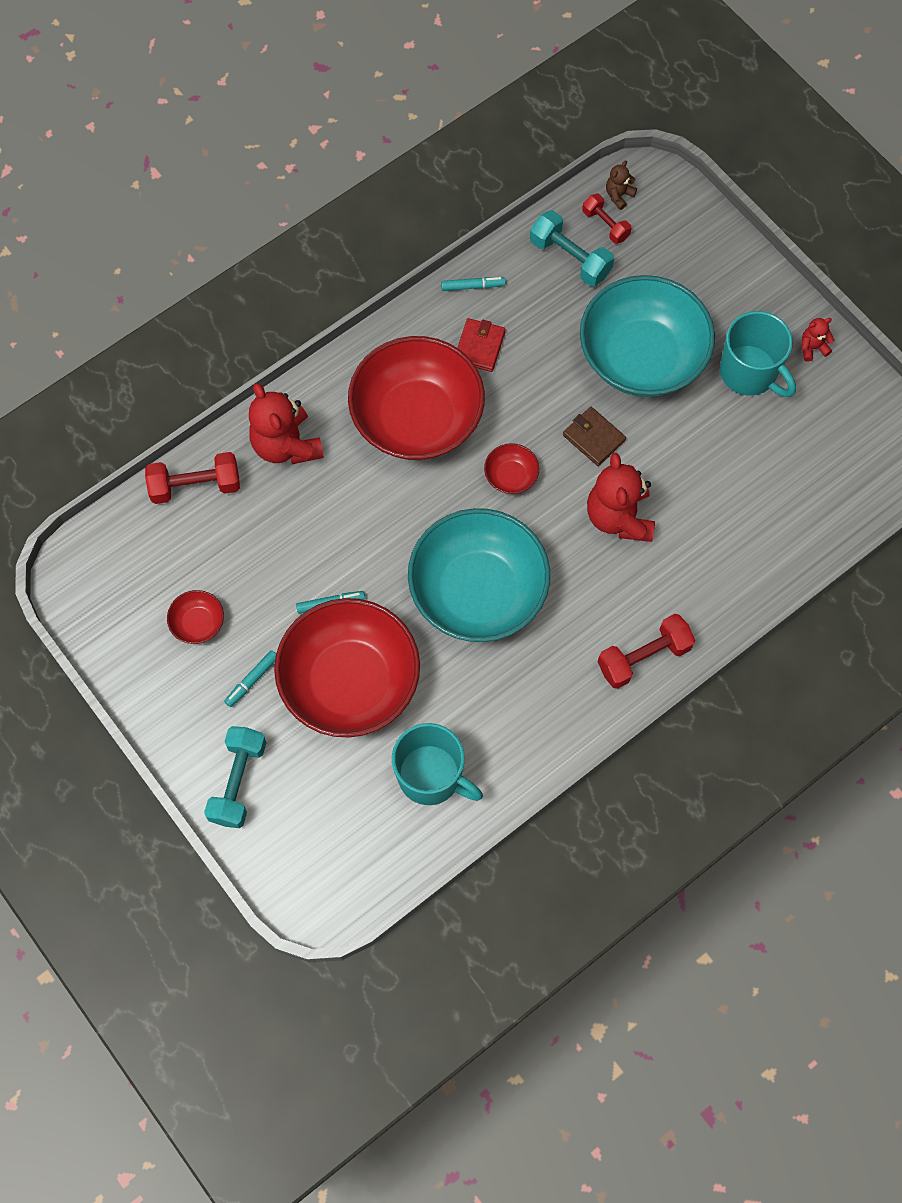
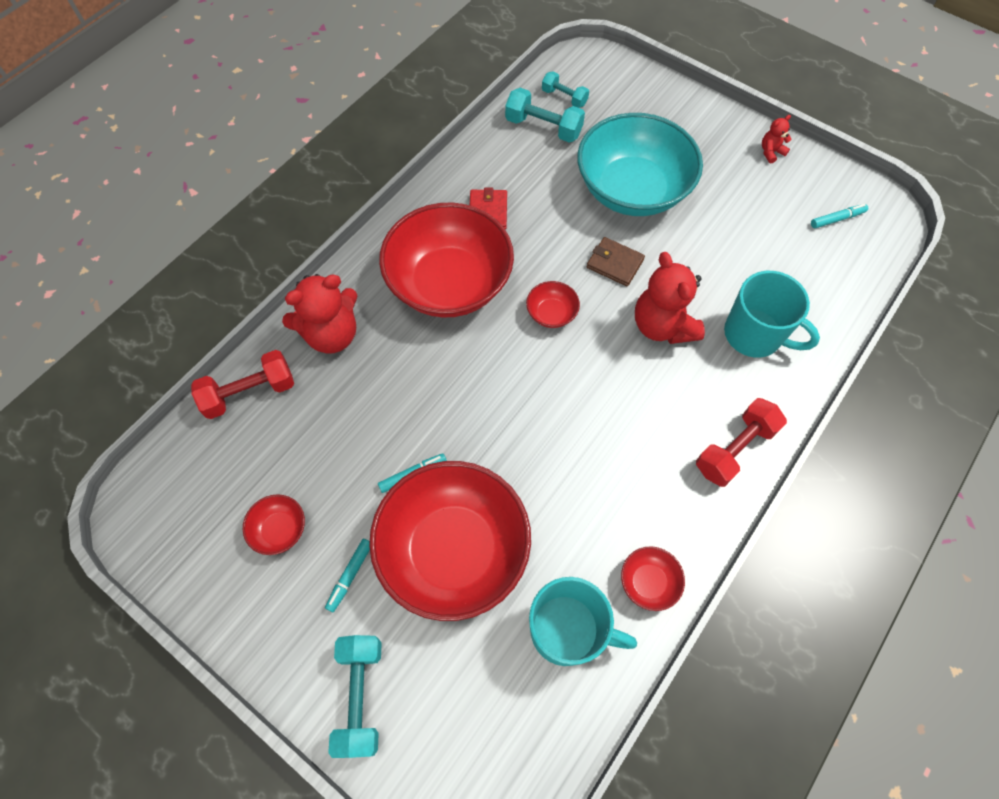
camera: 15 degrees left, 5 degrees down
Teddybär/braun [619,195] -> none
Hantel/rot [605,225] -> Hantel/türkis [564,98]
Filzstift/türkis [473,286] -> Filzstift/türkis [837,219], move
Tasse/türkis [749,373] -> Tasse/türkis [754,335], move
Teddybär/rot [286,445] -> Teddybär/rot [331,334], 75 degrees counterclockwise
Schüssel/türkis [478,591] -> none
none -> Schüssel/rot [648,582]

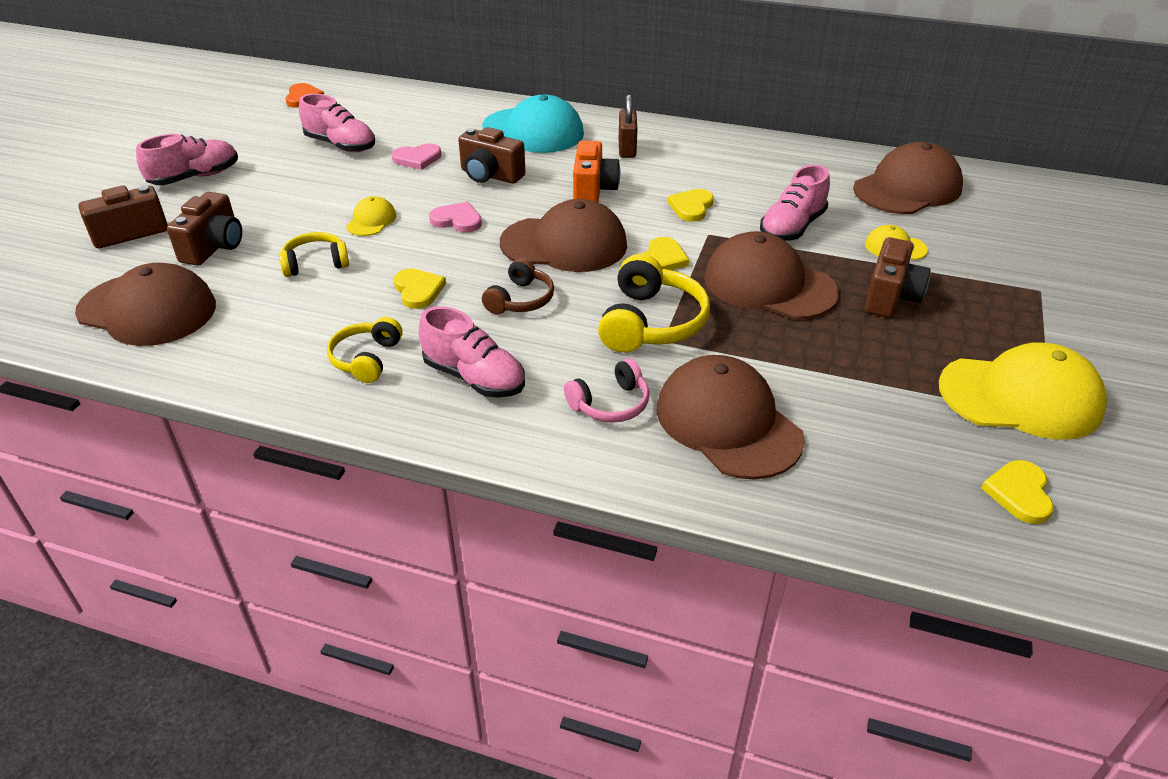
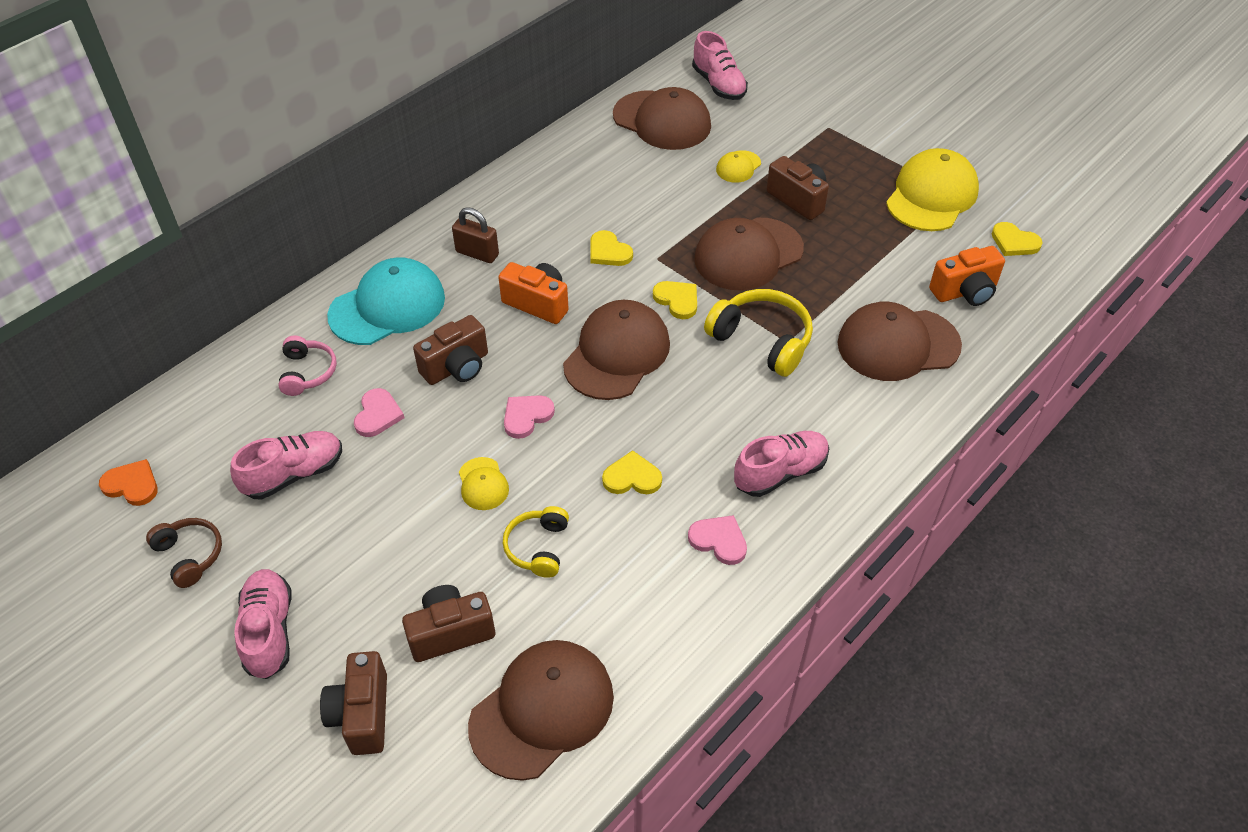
camera: 65 degrees left, 10 degrees up
Kappe/braun [907,188] -> Kappe/braun [662,121], 135 degrees clockwise
Schuh/rosa [792,227] -> Schuh/rosa [718,85], move
Kamera/braun [214,247] -> Kamera/braun [450,632], 60 degrees counterclockwise
Kappe/gelb [371,220] -> Kappe/gelb [483,484], 150 degrees counterclockwise
Kopfhörer/braun [521,300] -> Kopfhörer/braun [190,555], move
Kopfhörer/gelb [366,359] -> Herz/rosa [719,540]
Kopfhörer/rosa [610,404] -> Kopfhörer/rosa [308,372], move
none -> Kamera/orange [965,292]

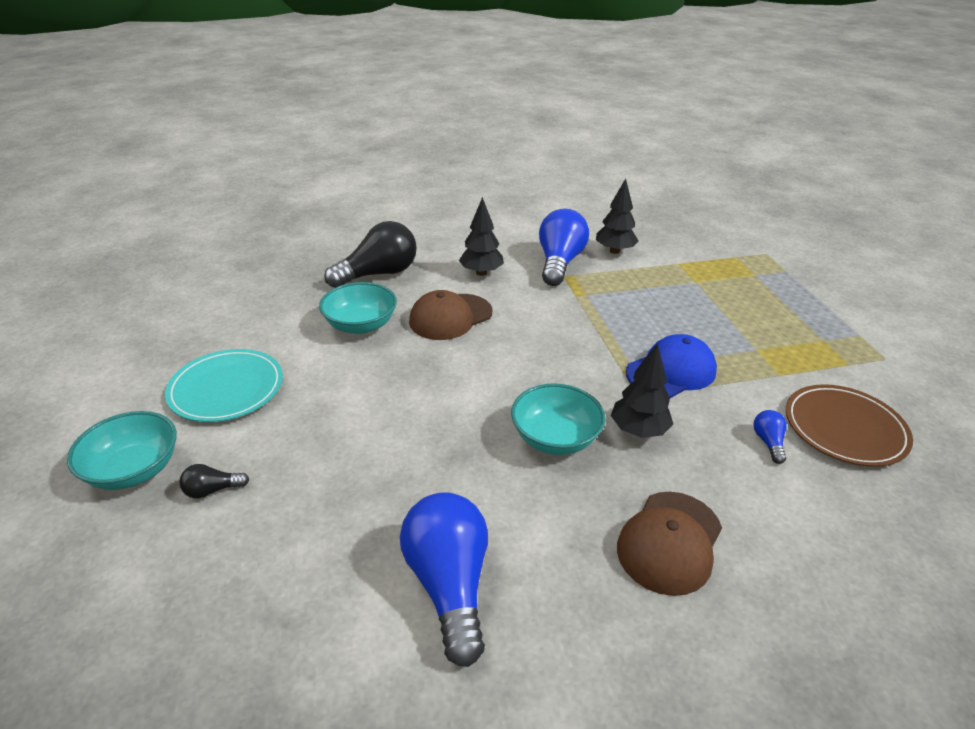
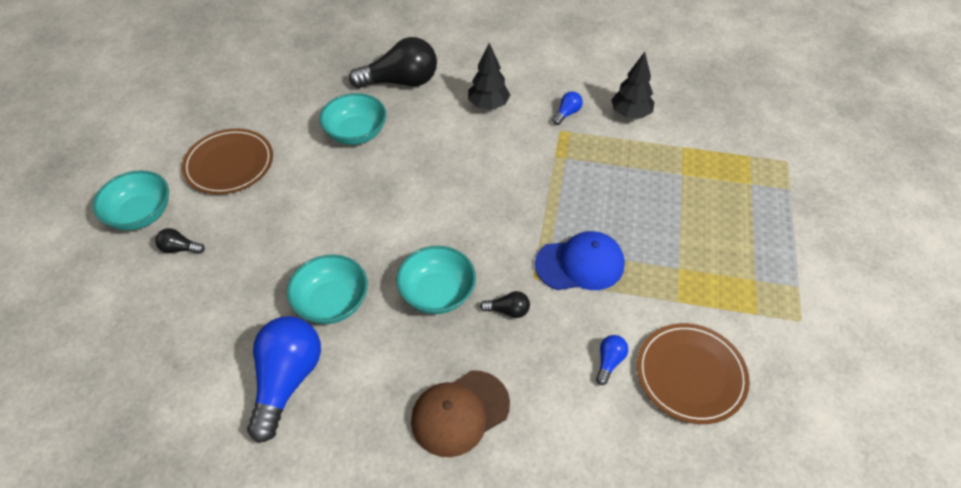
camera: 25 degrees right, 15 degrees up
Glühbirne/blau [559,262] -> Glühbirne/blau [567,113], x0.44
Kappe/braun [450,317] -> none
Baum/schwarz [638,430] -> Glühbirne/schwarz [508,310]
Teller/türkis [226,389] -> Teller/braun [229,164]
none -> Schüssel/türkis [332,302]

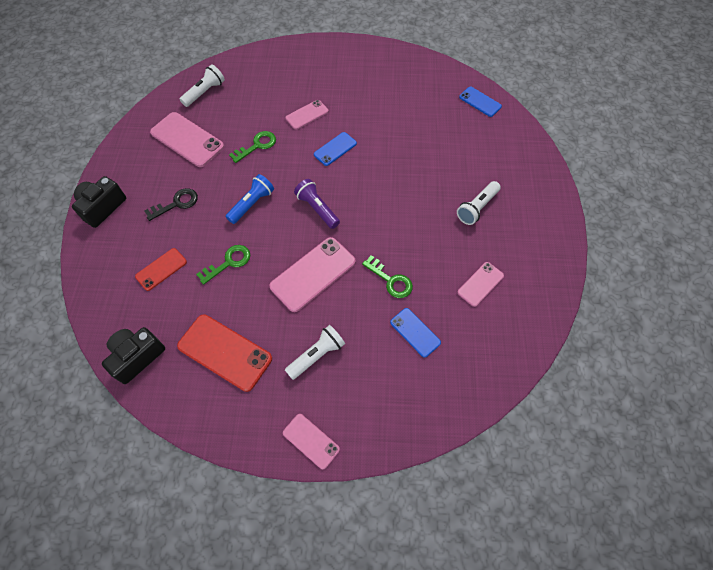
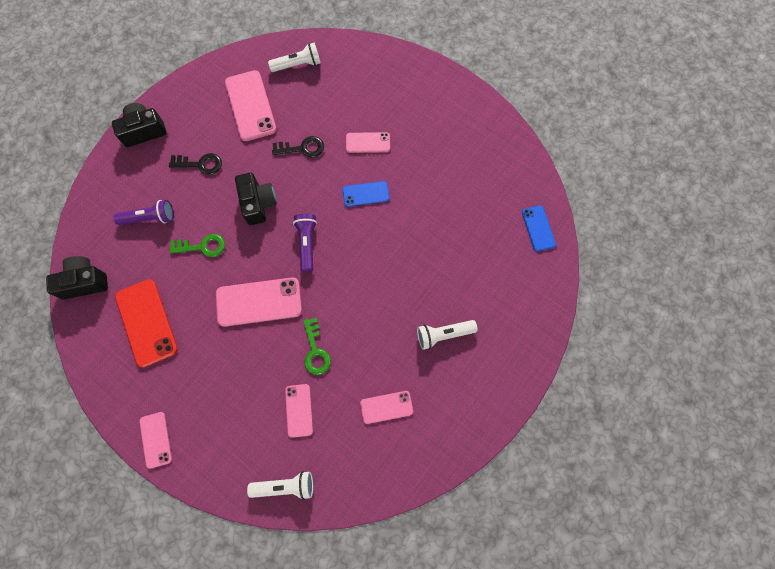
camera: 35 degrees right, 10 degrees up
Schlüssel/grün [257,146] -> Schlüssel/schwarz [302,148]
Taschenlampe/blau [252,204] -> Kamera/schwarz [258,203]
Handy/rot [161,269] -> Taschenlampe/lila [149,218]
Handy/blau [415,332] -> Handy/rosa [299,410]
Taschenlampe/weiß [316,355] -> Taschenlampe/weiß [285,486], move

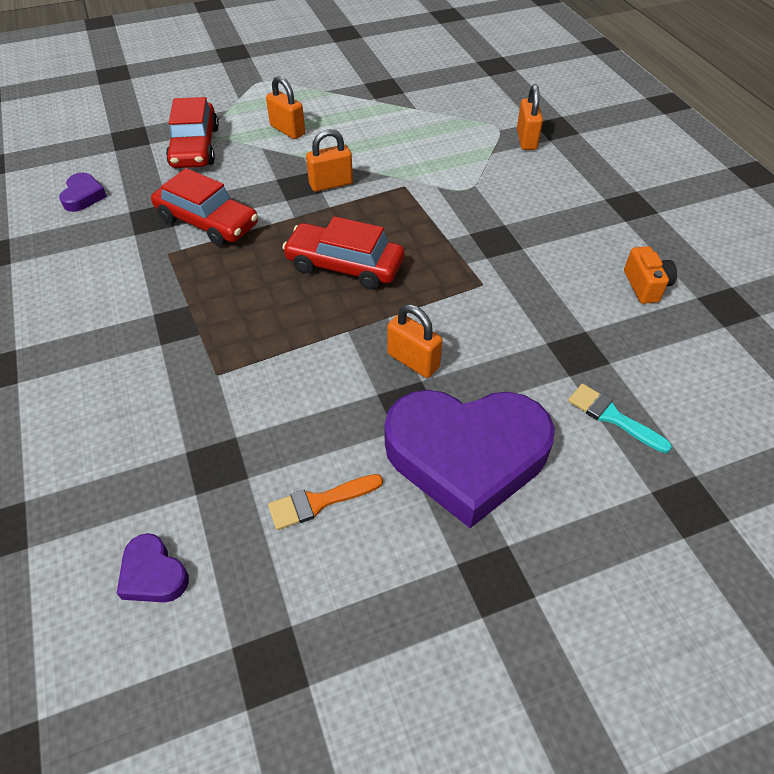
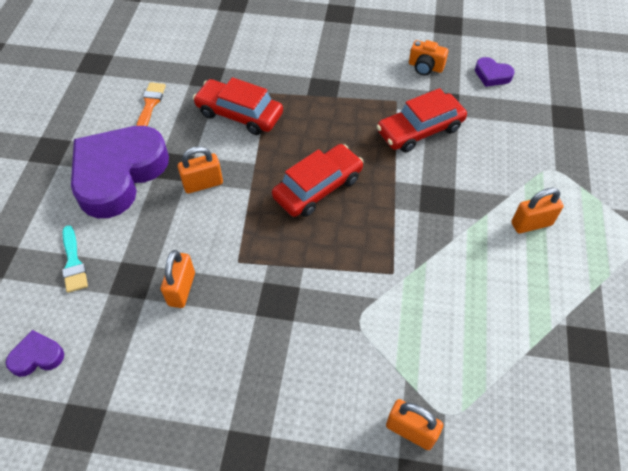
camera: 120 degrees right, 5 degrees up
Auto/rot [195,147] -> Auto/rot [239,114], move
Vorhängeschloss/orange [331,184] -> Vorhängeschloss/orange [182,289], move
Kamera/orange [646,286] -> Kamera/orange [425,67], move
Pinsel/türkis [612,417] -> Pinsel/türkis [73,263], 90 degrees clockwise
Herz/lila [153,574] -> Herz/lila [37,356], move

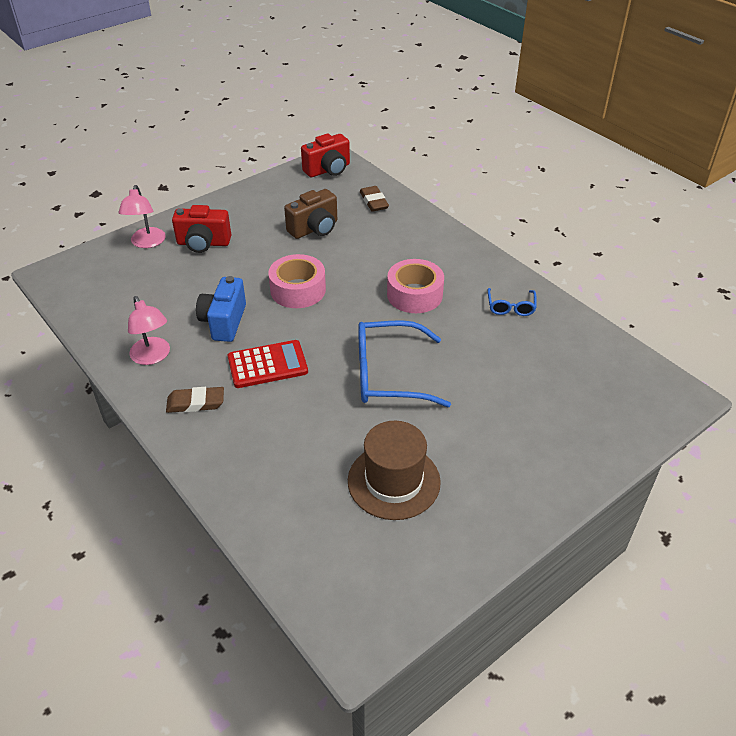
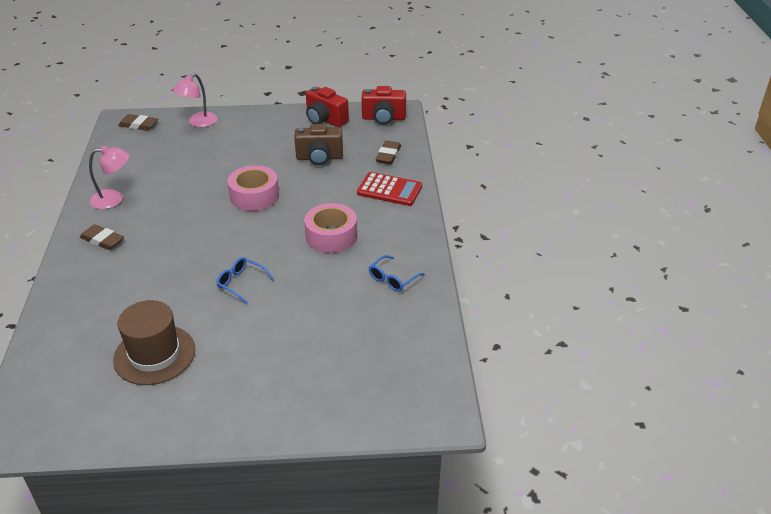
camera: 35 degrees right, 5 degrees down
Kamera/rot [203,243] -> Kamera/rot [325,120], move
Kamera/blau [224,322] -> none
Lampe/rosa [153,357] -> Lampe/rosa [114,199], 105 degrees counterclockwise
Brille/blau [388,374] -> Brille/blau [241,283], x0.50
Taschenrechner/rot [267,365] -> Taschenrechner/rot [389,190], move
none -> Radiergummi/braun [139,125]

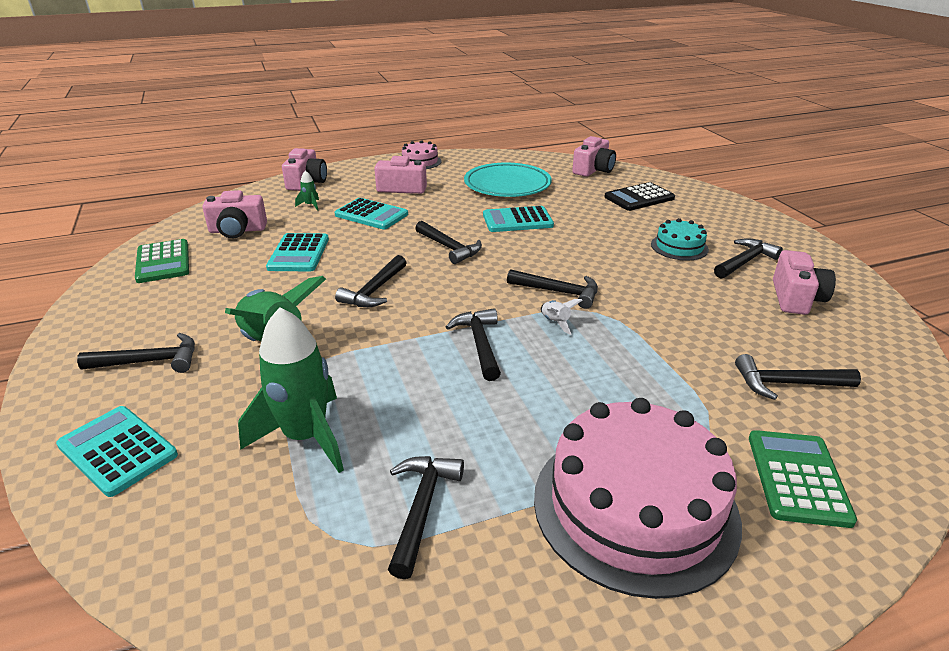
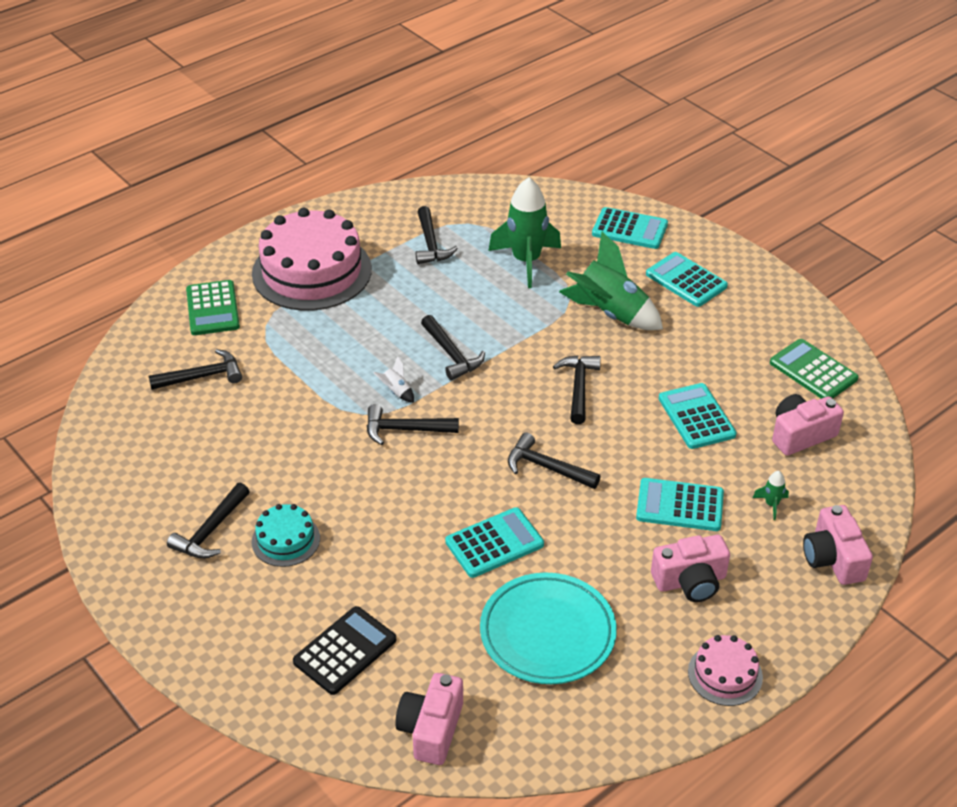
camera: 160 degrees right, 10 degrees up
Kamera/rosa [796,298] -> none
Hammer/schwarz [150,361] -> Taschenrechner/türkis [686,280]

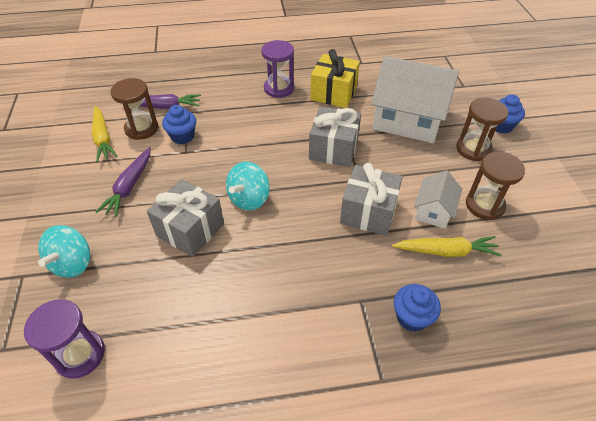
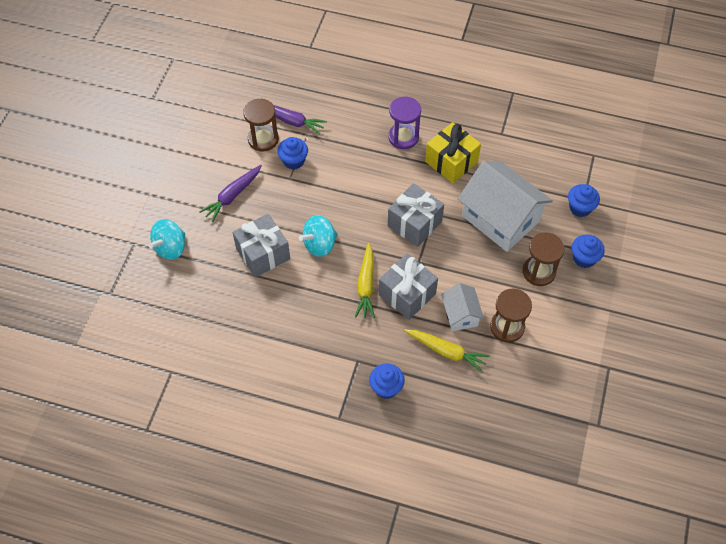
camera: 25 degrees right, 10 degrees up
Karotte/gelb [103,138] -> Karotte/gelb [366,285], move
Haus/weiß [433,211] -> Haus/weiß [460,314], 60 degrees counterclockwise
Sanduhr/lila [80,355] -> none
none -> Muffin/blau [580,208]

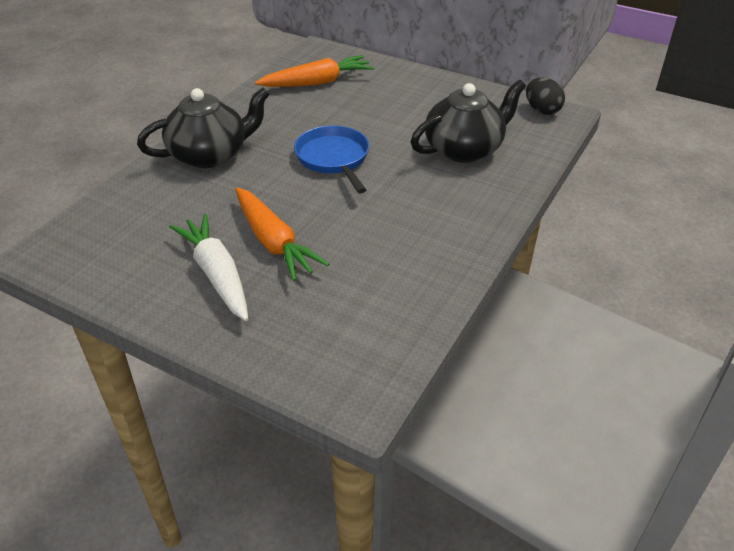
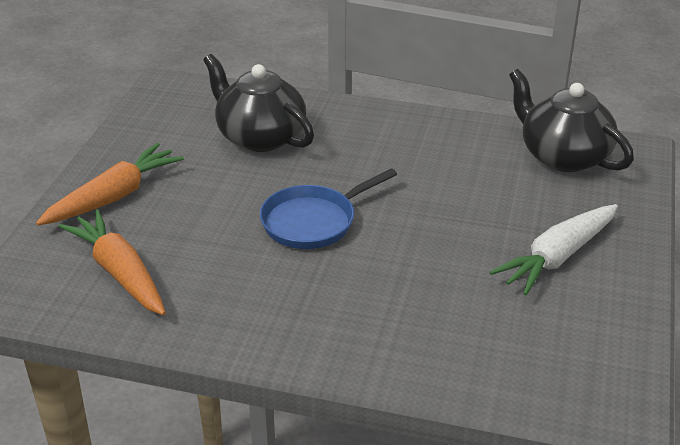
camera: 105 degrees left, 5 degrees down
Ei/schwarz [542,110] -> none
Teekanne/schwarz [210,155] -> Teekanne/schwarz [563,156], move
Karotte/orange [273,242] -> Karotte/orange [114,197], move

